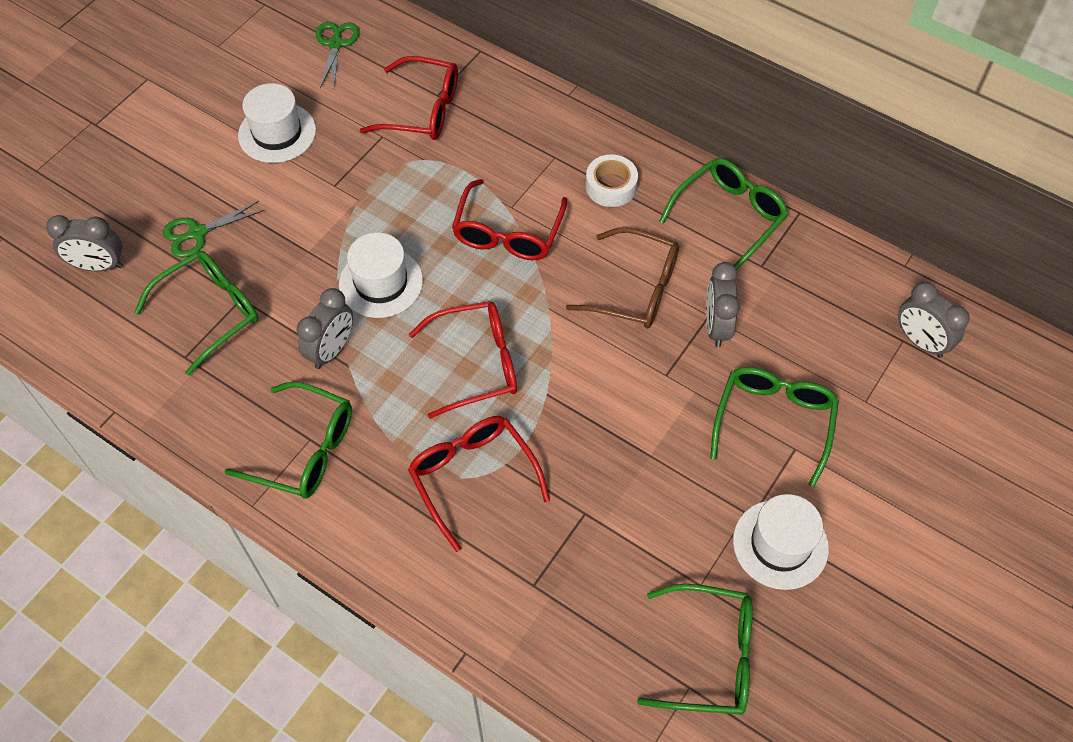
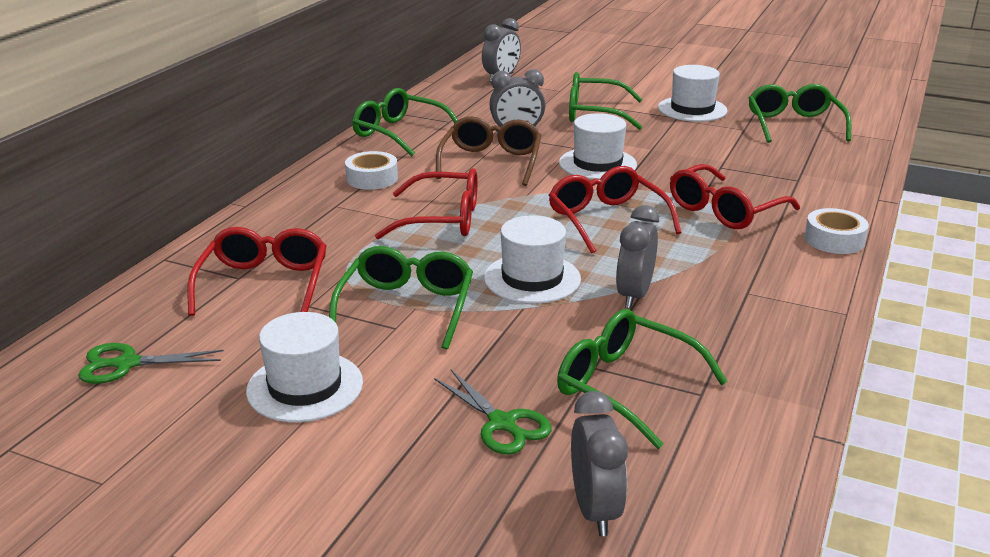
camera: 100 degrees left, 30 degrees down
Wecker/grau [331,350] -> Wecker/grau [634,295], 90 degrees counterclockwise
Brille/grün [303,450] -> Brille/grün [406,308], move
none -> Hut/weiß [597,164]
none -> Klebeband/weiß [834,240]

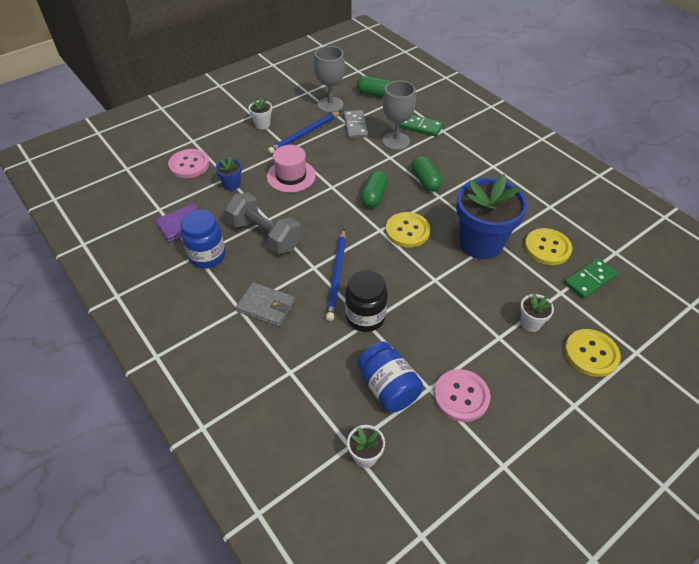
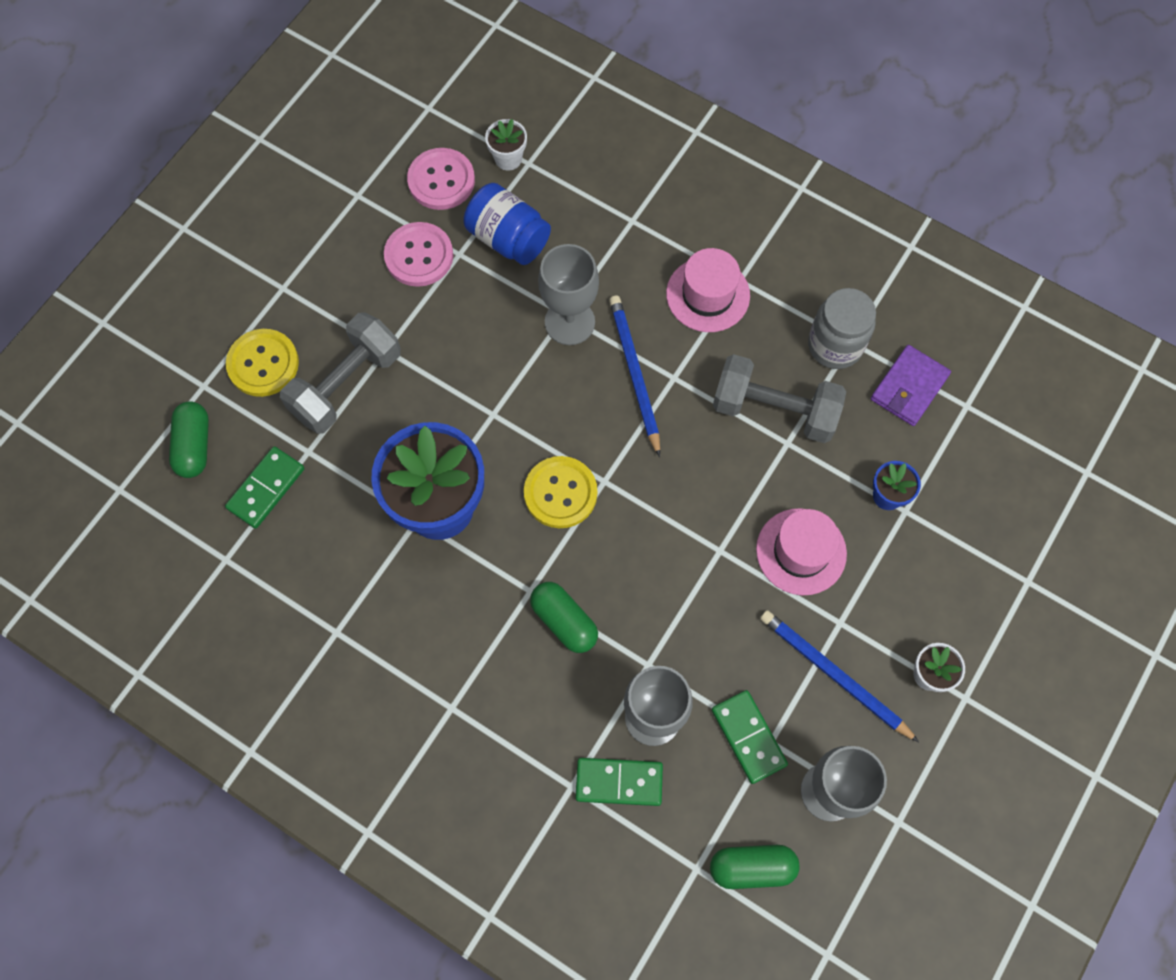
camera: 160 degrees right, 20 degrees up
Dominostein/grau [355,126] -> Dominostein/grün [748,737]
Bleistift/blau [304,134] -> Bleistift/blau [834,675], 75 degrees counterclockwise
Knopf/rosa [189,165] -> Knopf/rosa [441,180], move
Kapsel/grün [374,196] -> Kapsel/grün [194,446], move
Einmachglas/blau [207,256] -> Einmachglas/grau [835,345]
Knopf/gelb [547,248] -> none
Einmachglas/schwarz [365,317] -> Kelch/grau [569,322]
Geldbörse/grau [265,306] -> Hut/rosa [708,295]
Blumentopf/weiß [530,323] -> Hantel/grau [346,384]

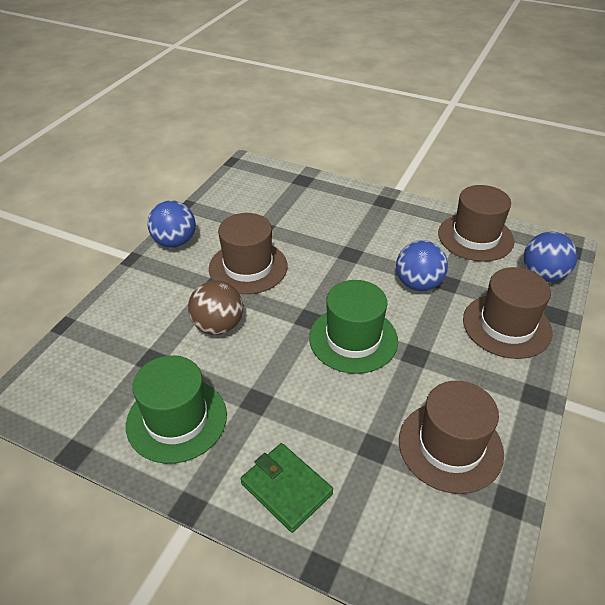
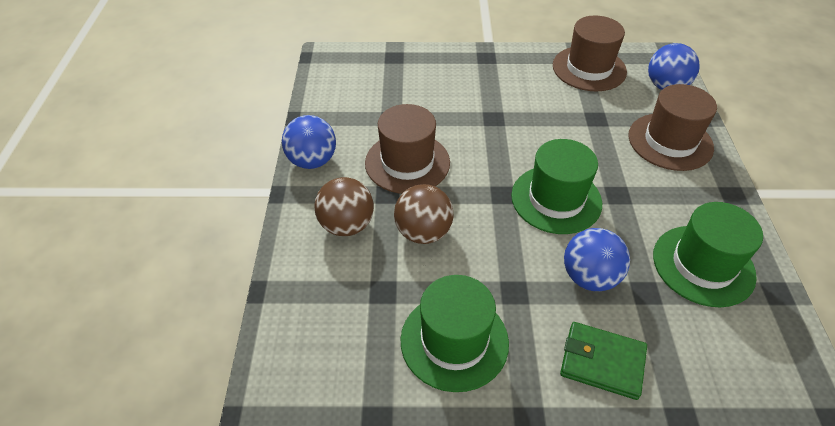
camera: 25 degrees left, 5 degrees up
Ball/blau [418,284] -> Ball/blau [589,277], move
Hut/braun [450,446] -> Hut/grün [703,265]
none -> Ball/braun [346,225]

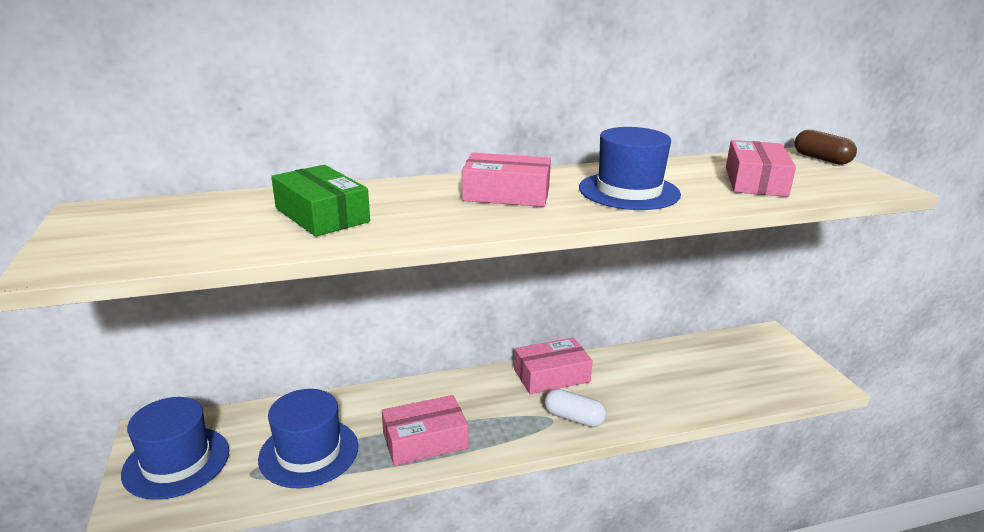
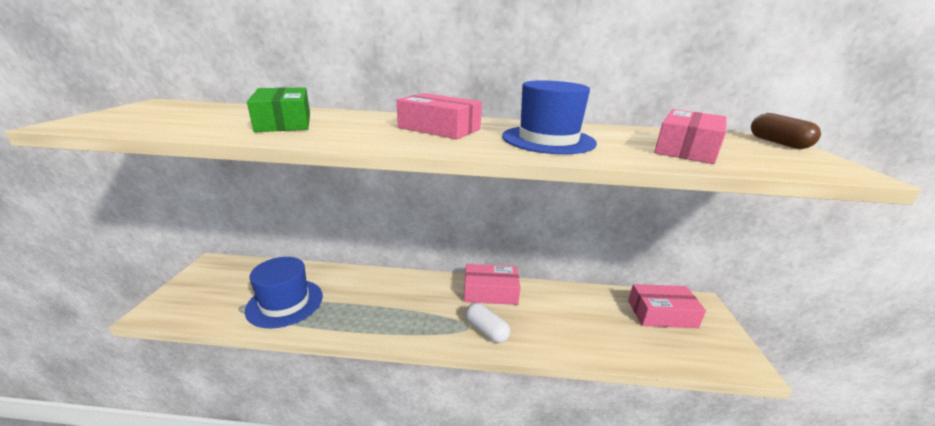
camera: 20 degrees right, 0 degrees up
Schachtel/rosa [425,440] -> Schachtel/rosa [661,314], move
Hut/blau [176,462] -> none

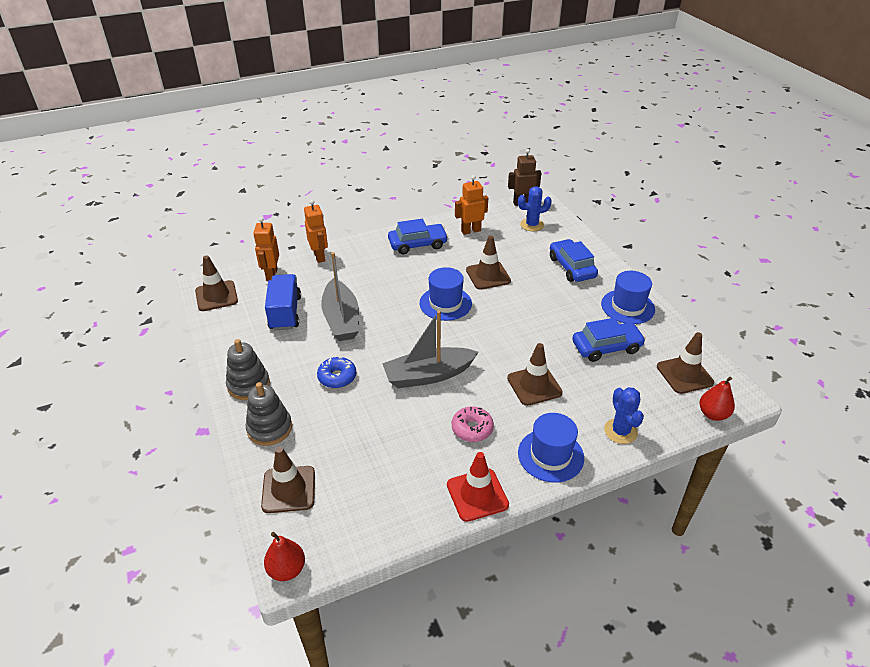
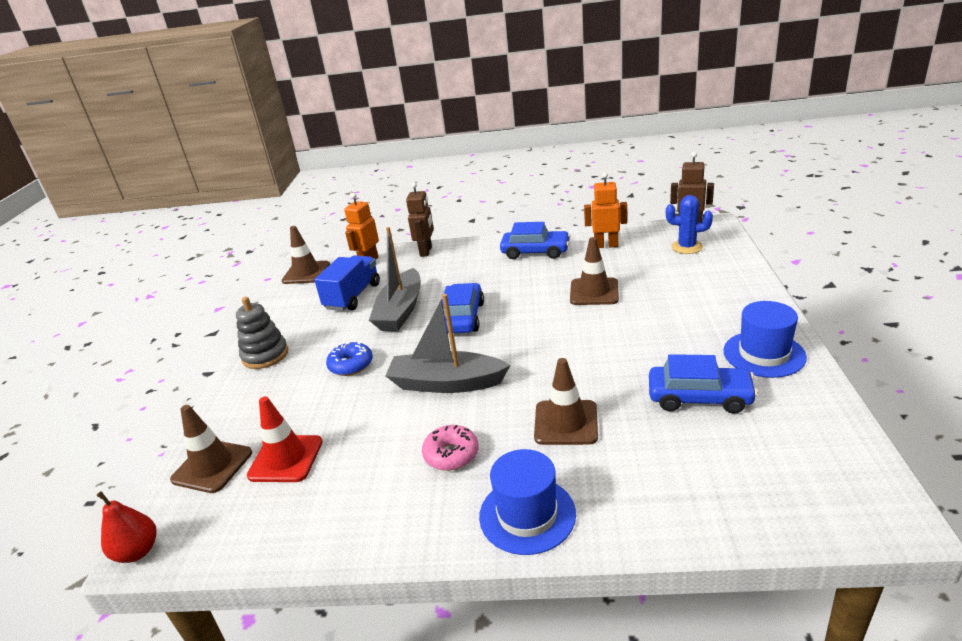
camera: 30 degrees right, 10 degrees down
Roboter/orange [319,256] -> Roboter/braun [426,251]
Auto/blau [571,267] -> Auto/blau [462,317], move
Hut/blau [445,303] -> none
Leitkegel/braun [684,375] -> none
Birne/rot [713,414] -> none
Stapelspielzeug/grau [269,428] -> none
Kaktus/blau [620,431] -> none
Leitkegel/rot [477,495] -> Leitkegel/rot [286,459], move

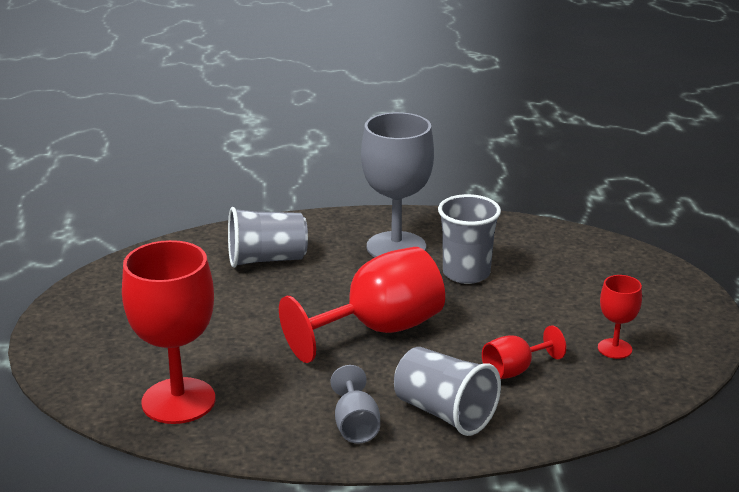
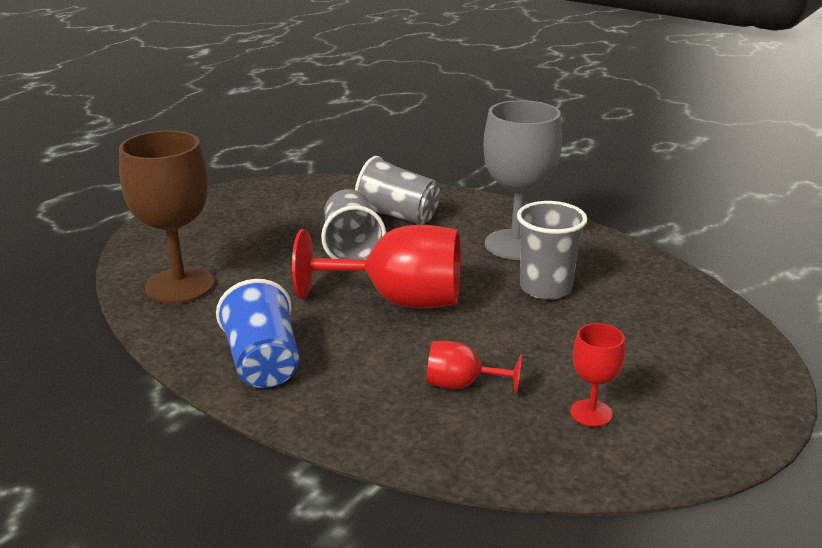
camera: 40 degrees right, 0 degrees up
Kelch/rot [178,401] -> Kelch/braun [180,286]
Becher/grau [444,413] -> Becher/grau [351,248], move
Kelch/grau [355,426] -> Becher/blau [263,363]

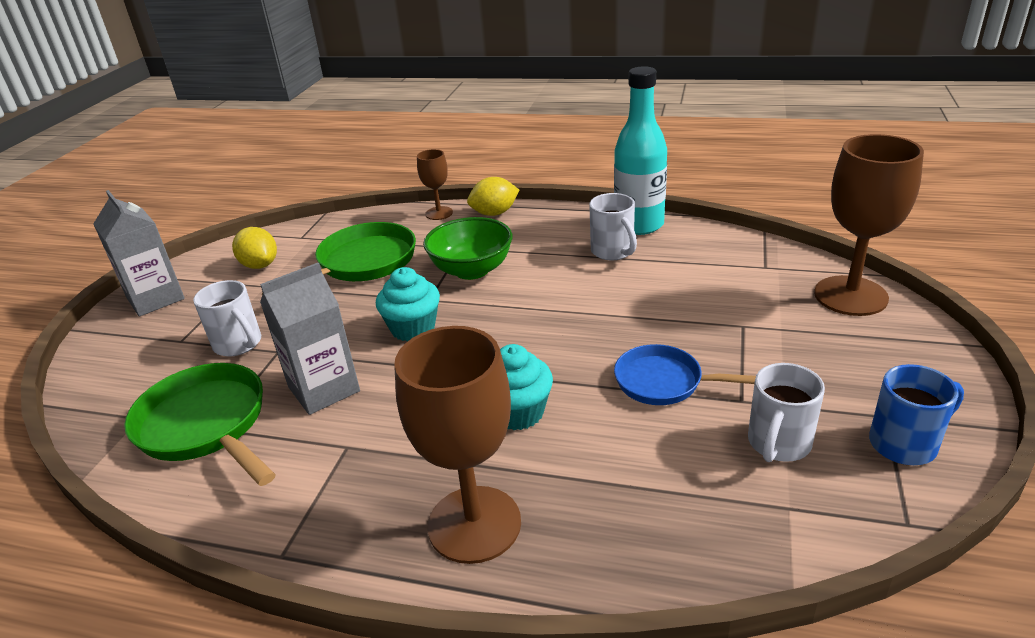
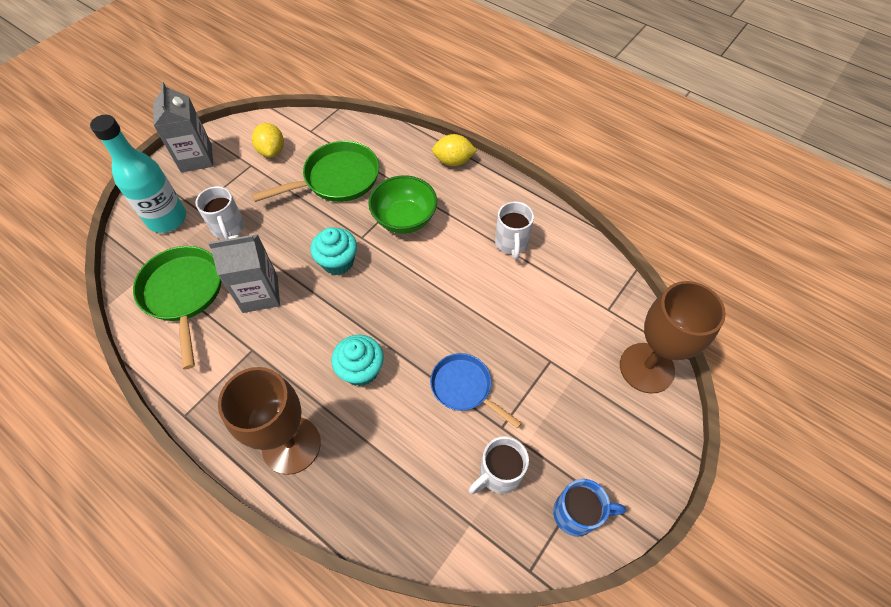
camera: 20 degrees right, 25 degrees up
Flasche/türkis [639,225] -> Flasche/türkis [167,219], move
Kelch/braun [439,213] -> none

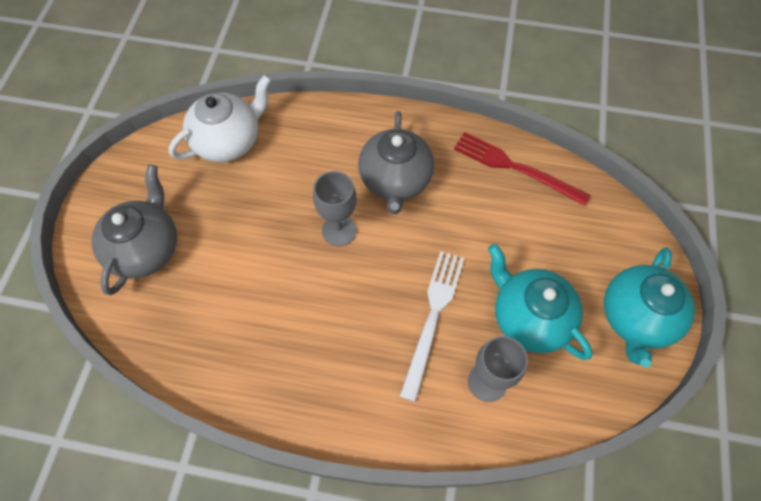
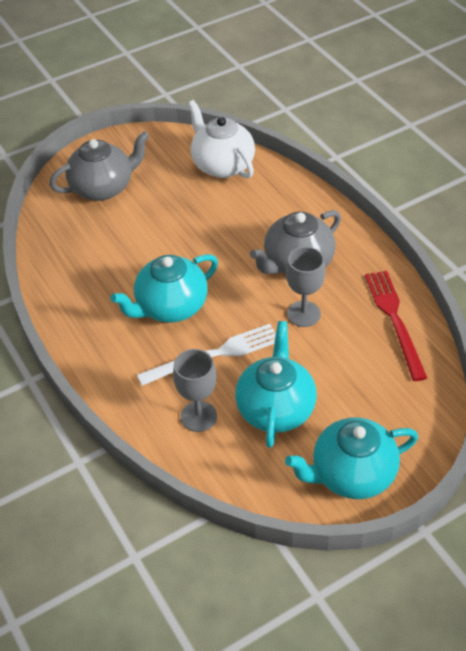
camera: 50 degrees right, 15 degrees down
Teekanne/weiß [228,141] -> Teekanne/weiß [222,165], 135 degrees counterclockwise
Kelch/grau [339,230] -> Kelch/grau [303,314], move
none -> Teekanne/türkis [170,307]

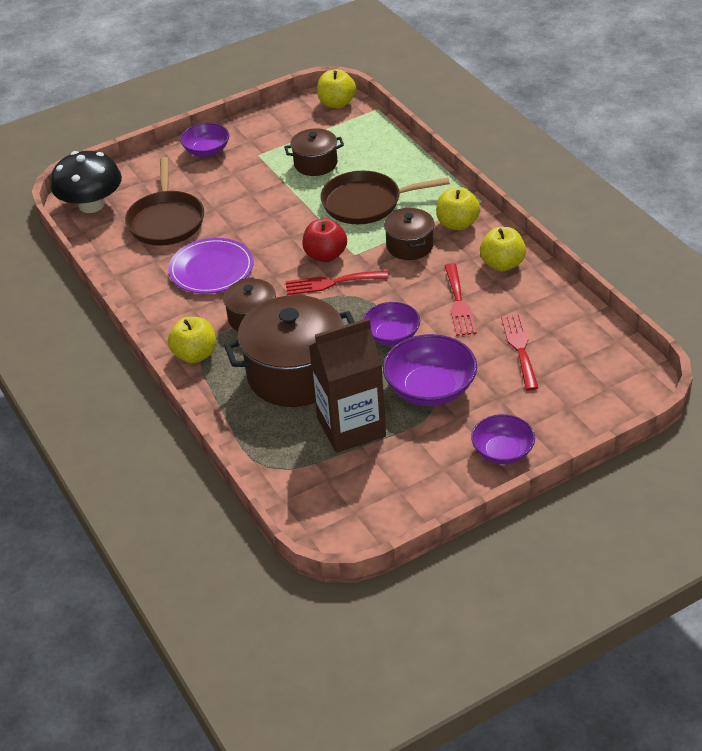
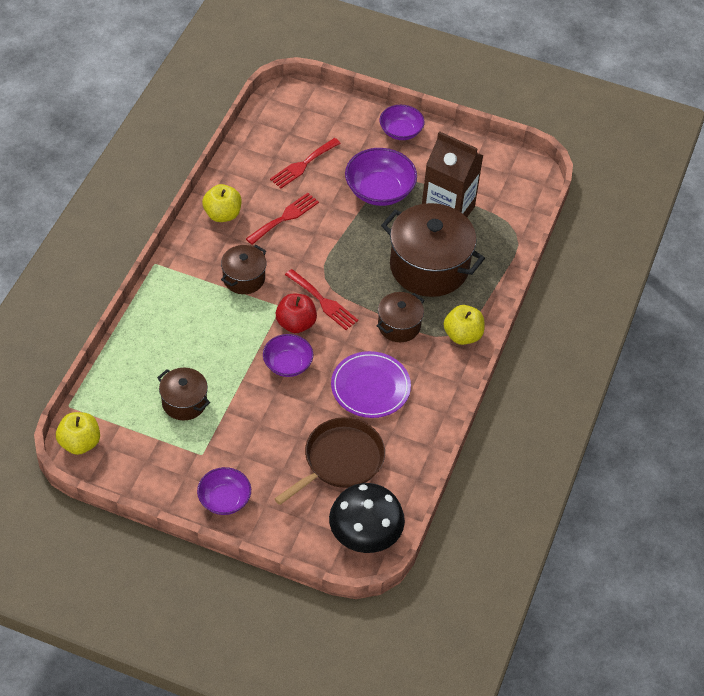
camera: 135 degrees left, 10 degrees up
Pfanne/braun [366,203] -> none
Apfel/gelb [457,224] -> none
Schüssel/lila [392,335] -> Schüssel/lila [287,364], move

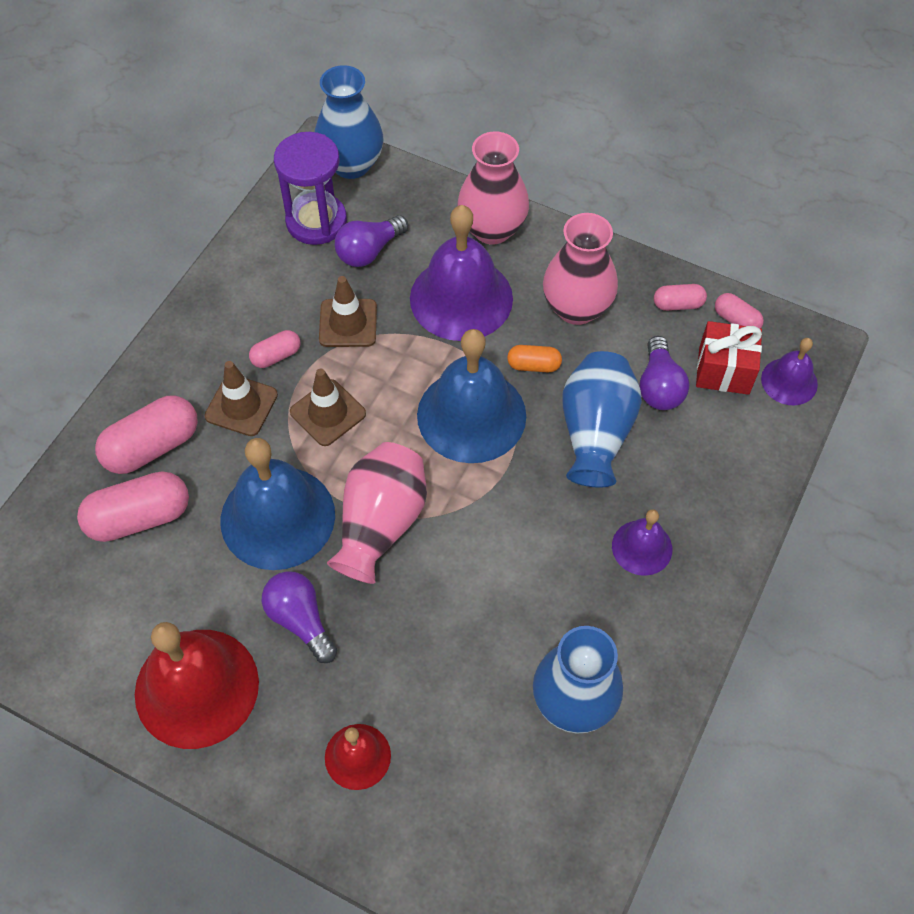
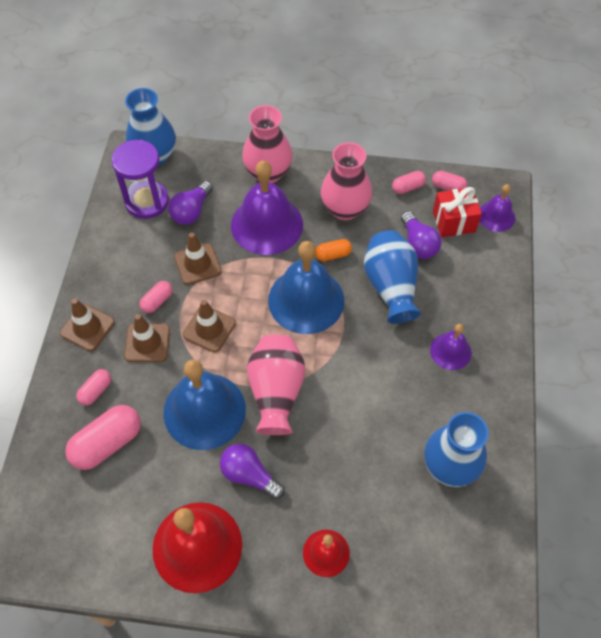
camera: 20 degrees left, 0 degrees up
Kapsel/rosa [152,446] -> Kapsel/rosa [96,391], x0.54
none -> Leitkegel/braun [87,327]

